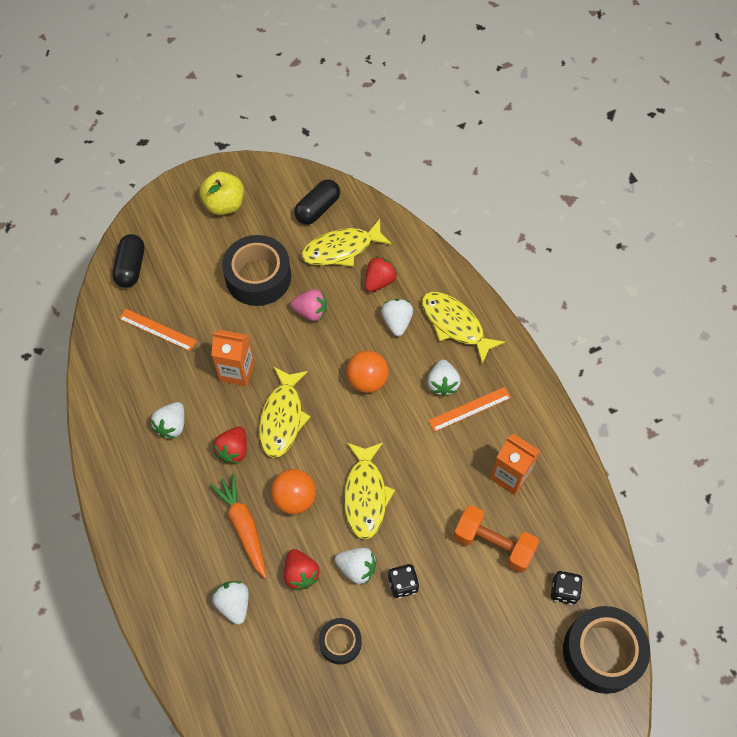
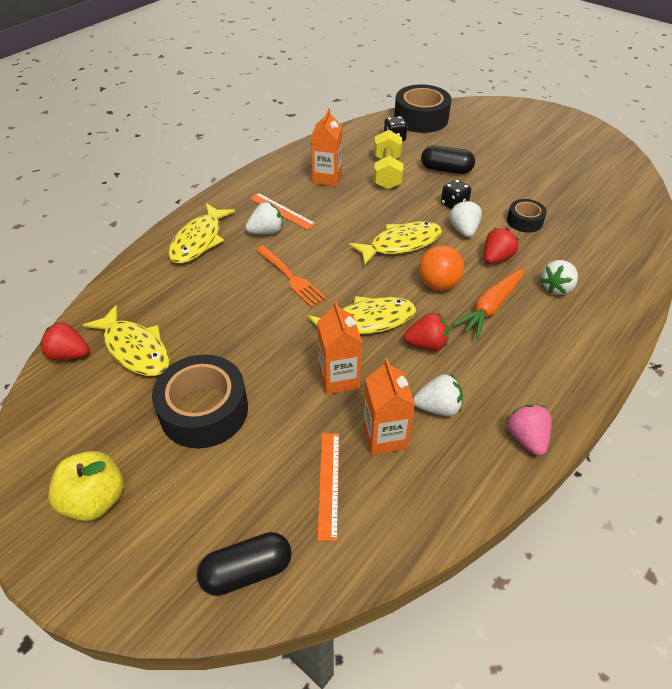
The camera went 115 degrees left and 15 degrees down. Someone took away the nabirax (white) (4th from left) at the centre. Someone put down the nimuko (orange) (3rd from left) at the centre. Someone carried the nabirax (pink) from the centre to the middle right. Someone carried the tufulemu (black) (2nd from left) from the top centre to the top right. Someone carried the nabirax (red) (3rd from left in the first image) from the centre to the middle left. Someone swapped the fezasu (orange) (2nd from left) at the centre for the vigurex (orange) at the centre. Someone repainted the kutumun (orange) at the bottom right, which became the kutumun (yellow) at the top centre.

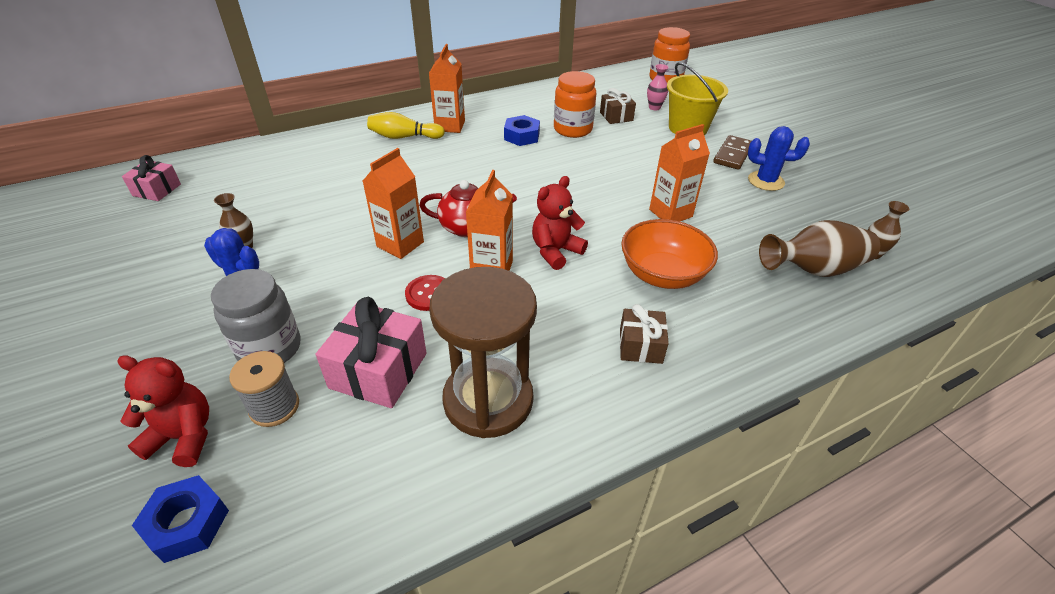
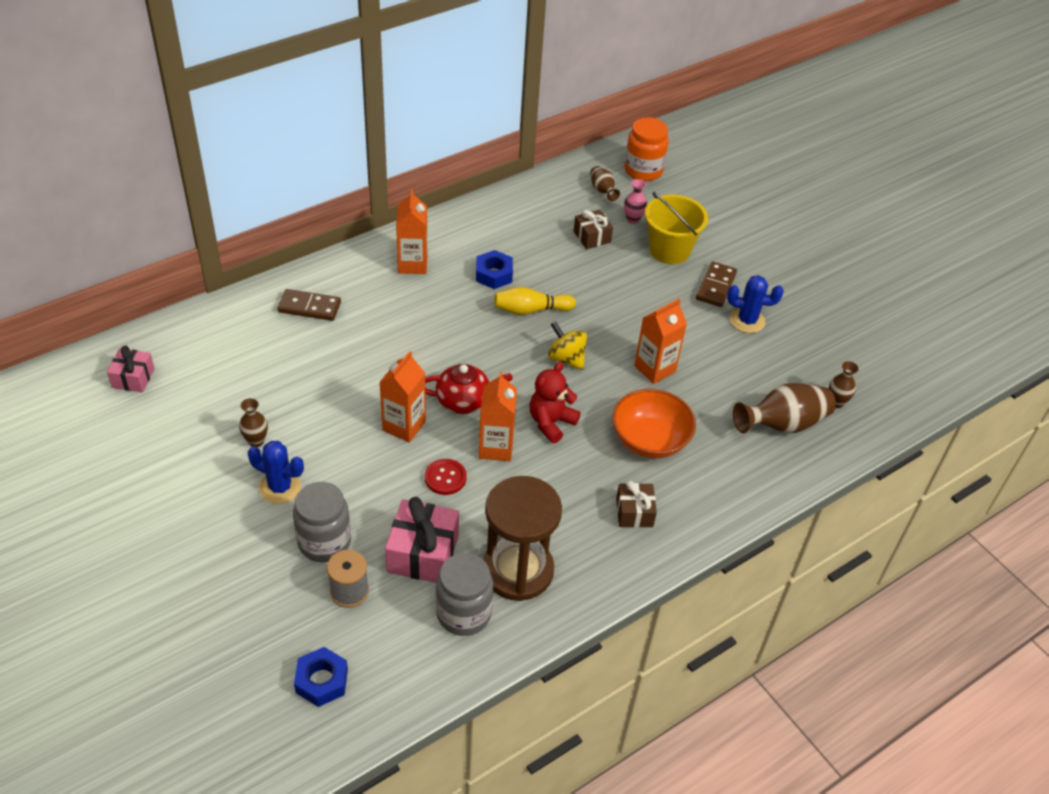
The camera went 10 degrees left and 5 degrees up. Someone took away the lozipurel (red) (1st from left) at the bottom left. Someone took away the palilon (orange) (1st from left) at the top centre. Someone put down the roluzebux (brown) (1st from left) at the middle left. Someone put down the palilon (grey) (2nd from left) at the bottom centre. Someone put down the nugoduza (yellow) at the centre. Someone put down the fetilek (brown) (2nd from left) at the top centre. Someone carried the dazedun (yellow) from the top centre to the centre.

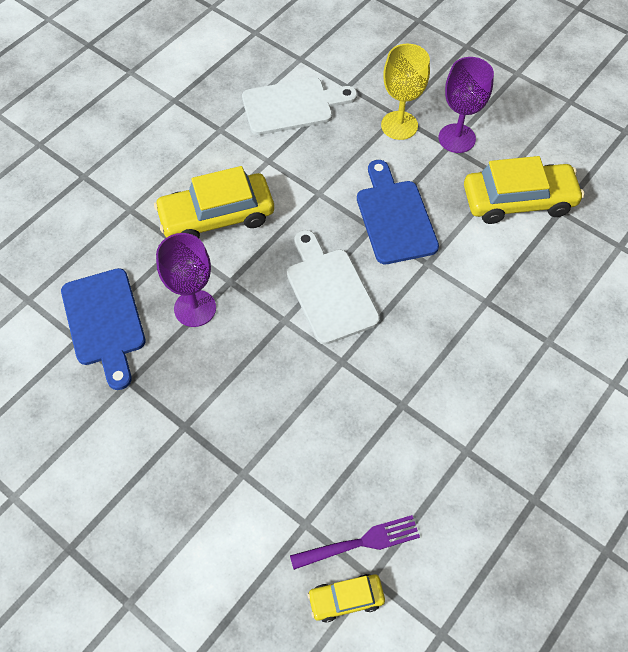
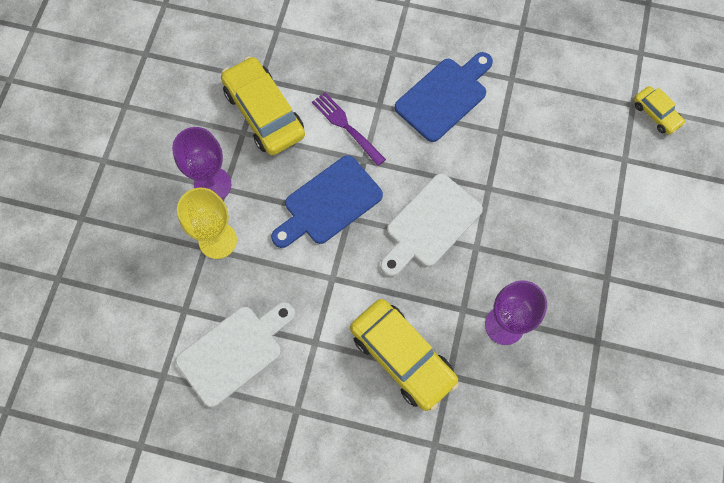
The camera went 115 degrees left and 10 degrees up. Someone carried the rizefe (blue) (1st from left in the first image) from the middle left to the top centre. Someone carried the vigurex (purple) from the bottom centre to the top centre. Someone rotated the rizefe (white) (1st from left) at the top centre by 90 degrees clockwise.

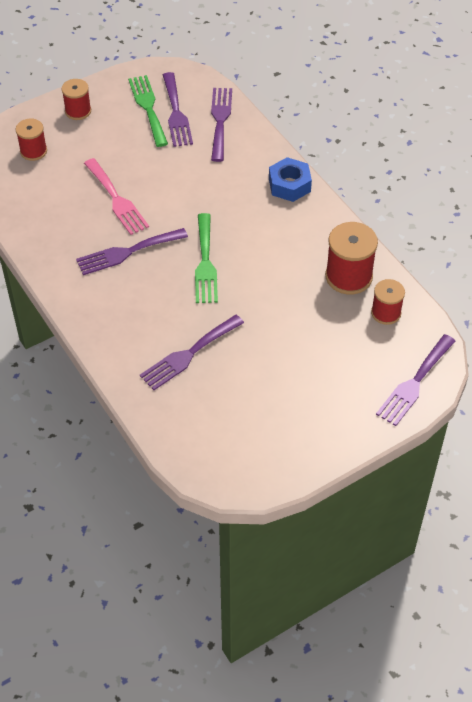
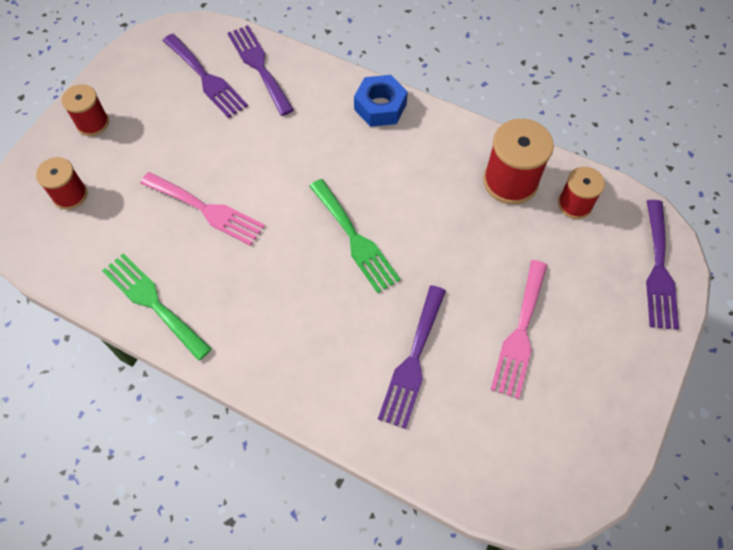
The camera went 30 degrees left and 10 degrees up. Someone took away the vigurex (purple) (1st from left) at the middle left. Someone put down the vigurex (pink) (2nd from left) at the middle right. Someone carried the vigurex (green) (1st from left) from the top left to the middle left.

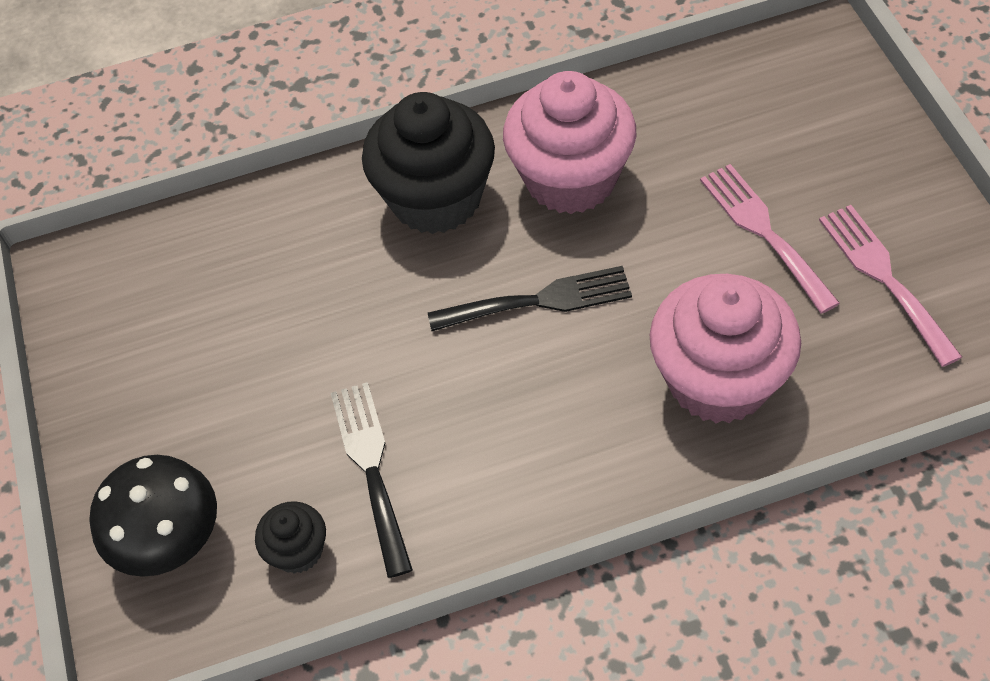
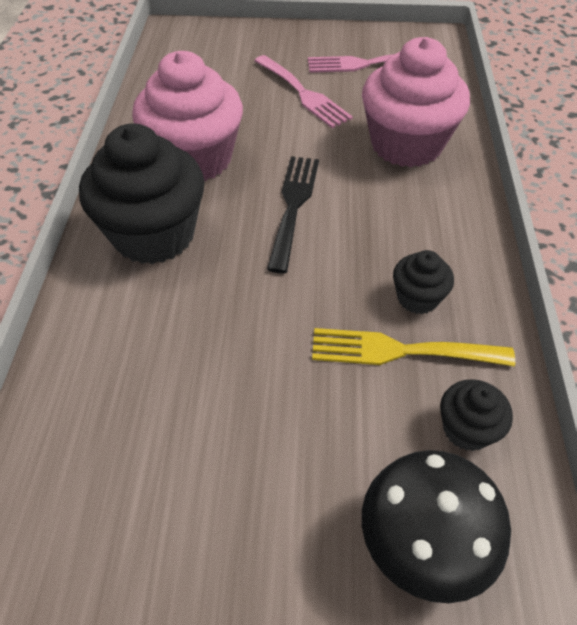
The camera went 75 degrees left and 5 degrees down. Someone put down the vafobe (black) (2nd from left) at the middle right. Someone repainted the vigurex (black) (1st from left) at the bottom centre, which became the vigurex (yellow) at the middle right. Someone rotated the vigurex (pink) (1st from left) at the middle right by 120 degrees counterclockwise.

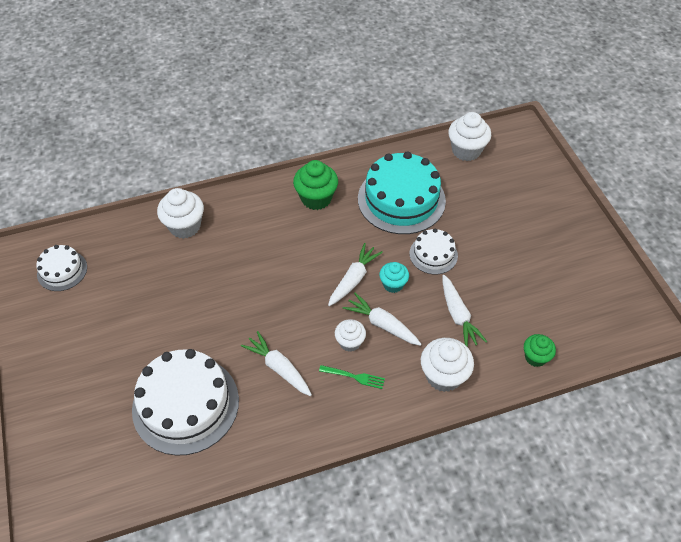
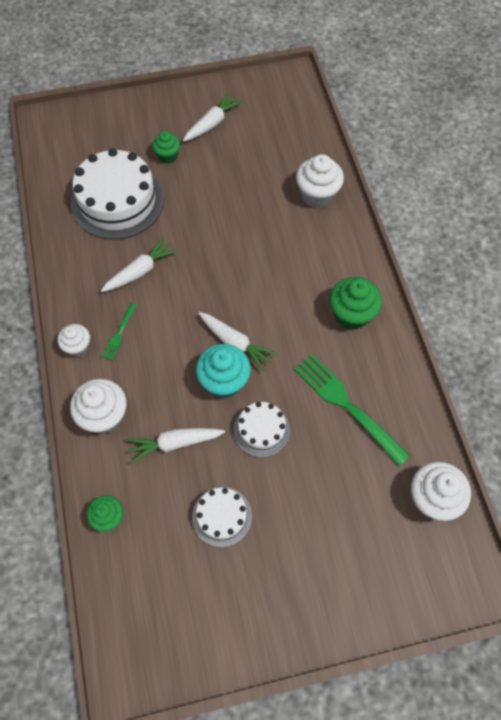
The camera went 95 degrees right and 10 degrees up. Someone put down the vafobe (green) (2nd from left) at the top left. Someone carried the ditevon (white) (1st from left in the first image) from the middle left to the bottom centre. Someone carried the vafobe (white) (2nd from left in the first image) from the centre to the middle left. Someone carried the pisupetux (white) (3rd from left) from the centre to the top centre. Someone swapped the ditevon (turquoise) at the centre for the vigurex (green) (2nd from left) at the middle right. Someone scaled the vafobe (turquoise) at the centre by 1.62.

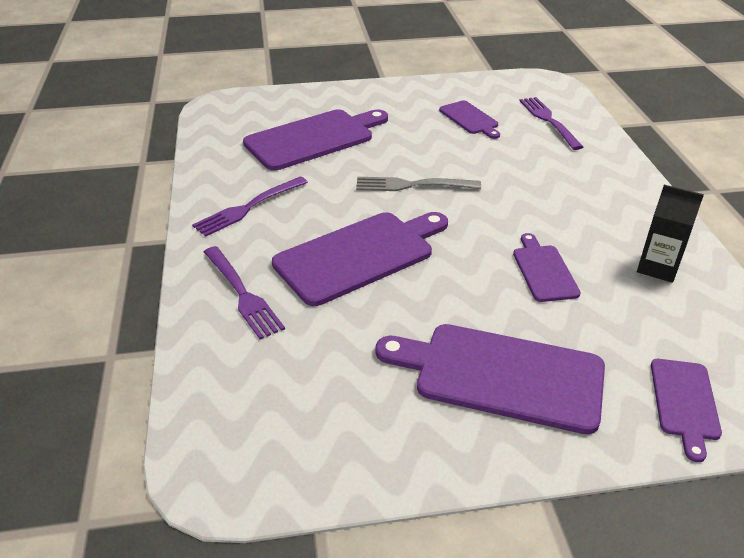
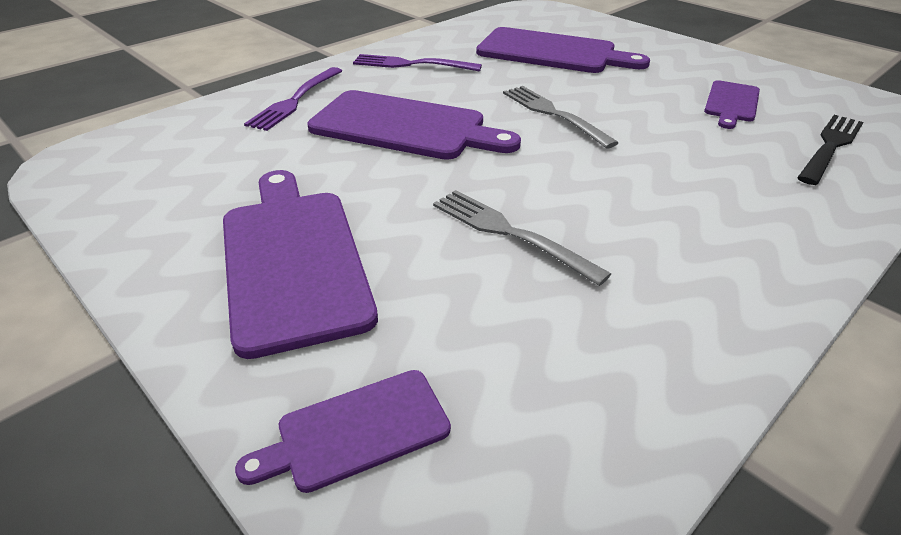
The camera went 55 degrees right and 0 degrees up. Someone took away the nimuko (black) at the middle right. Someone swapped the rizefe (purple) (5th from left) at the middle right for the vigurex (grey) (1st from left) at the centre. Someone repainted the vigurex (purple) (3rd from left) at the top right, which became the vigurex (black) at the top right.

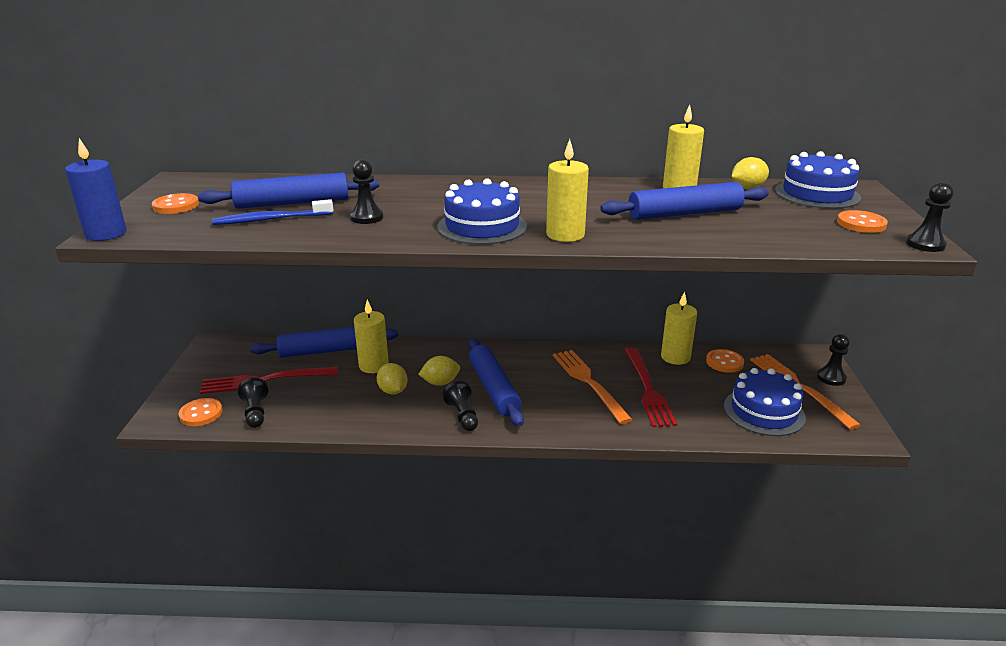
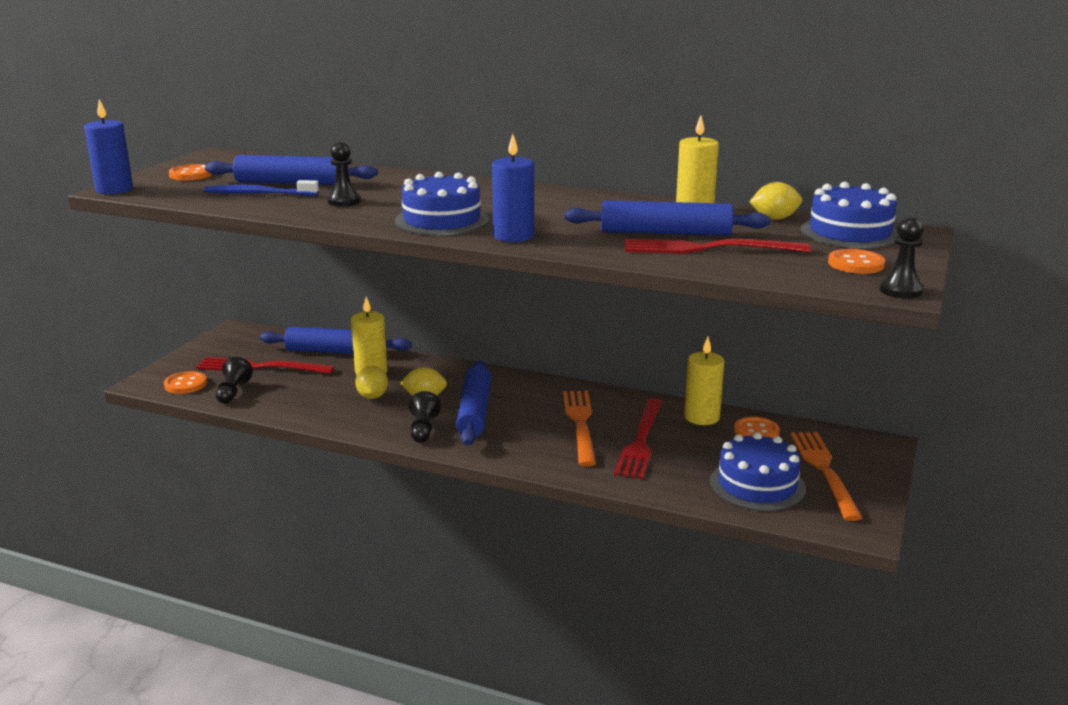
The camera went 20 degrees right and 5 degrees down. Someone took away the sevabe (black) (4th from left) at the middle right. Someone put down the vigurex (red) (3rd from left) at the middle right. Someone repainted the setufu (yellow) (2nd from left) at the top centre, which became the setufu (blue) (2nd from left) at the top centre.

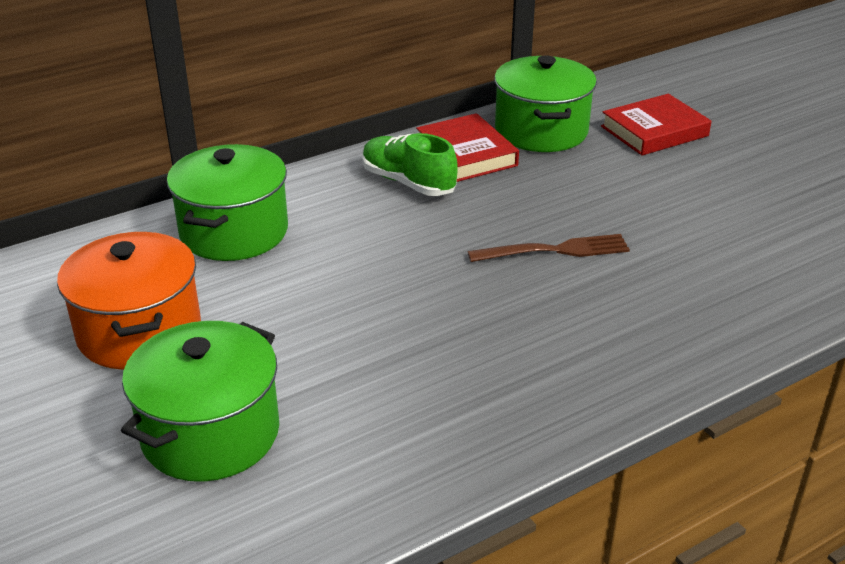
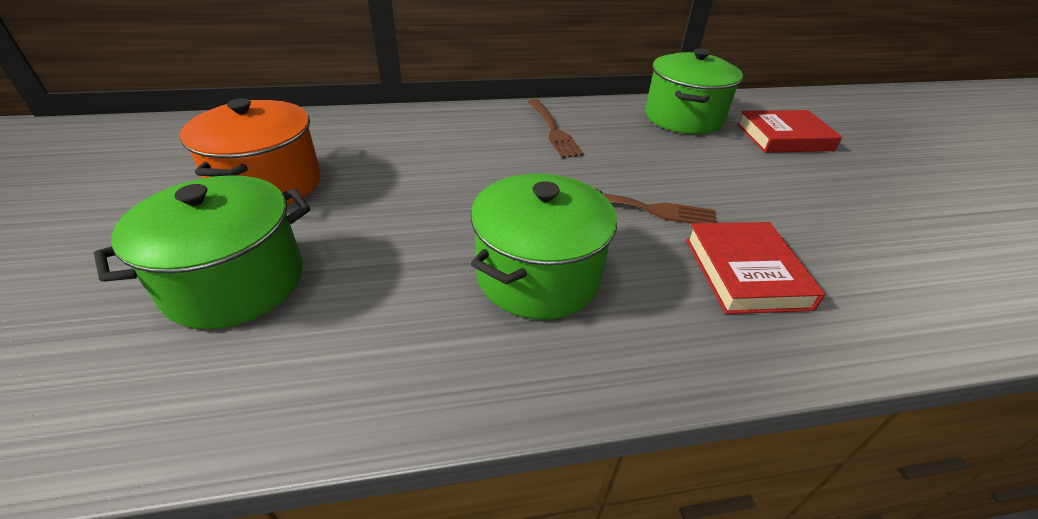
The camera went 20 degrees right and 5 degrees up. Someone carried the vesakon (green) (2nd from left) from the middle left to the centre. Someone carried the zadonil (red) (1st from left) from the top centre to the middle right. Someone swapped the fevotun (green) at the top centre for the vigurex (brown) (1st from left) at the top centre.

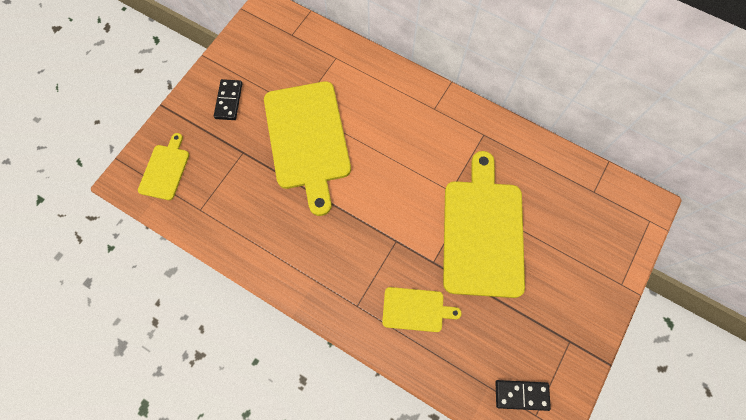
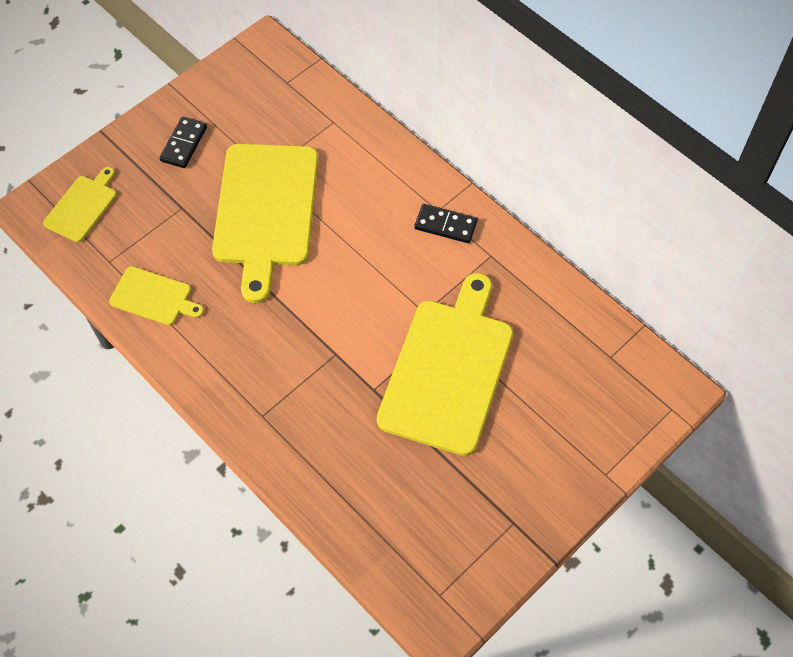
The camera went 15 degrees right and 10 degrees down. Someone carried the rizefe (yellow) (3rd from left in the first image) from the bottom centre to the middle left. Someone carried the roluzebux (black) (2nd from left) from the bottom right to the centre.

